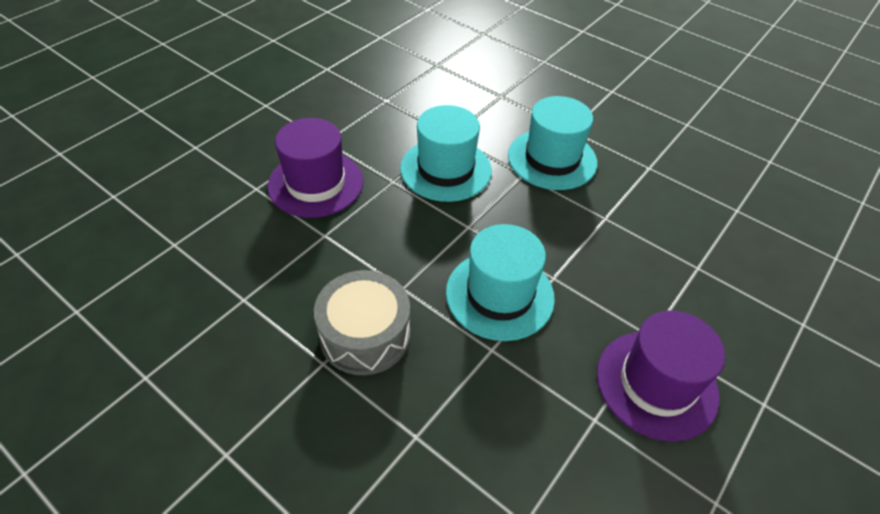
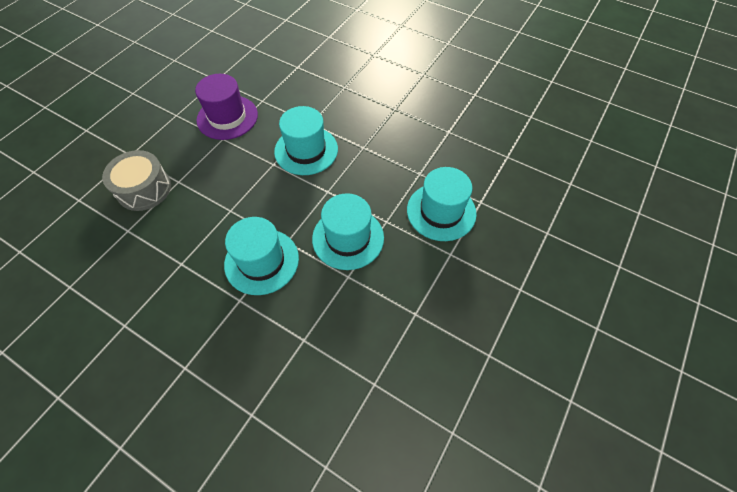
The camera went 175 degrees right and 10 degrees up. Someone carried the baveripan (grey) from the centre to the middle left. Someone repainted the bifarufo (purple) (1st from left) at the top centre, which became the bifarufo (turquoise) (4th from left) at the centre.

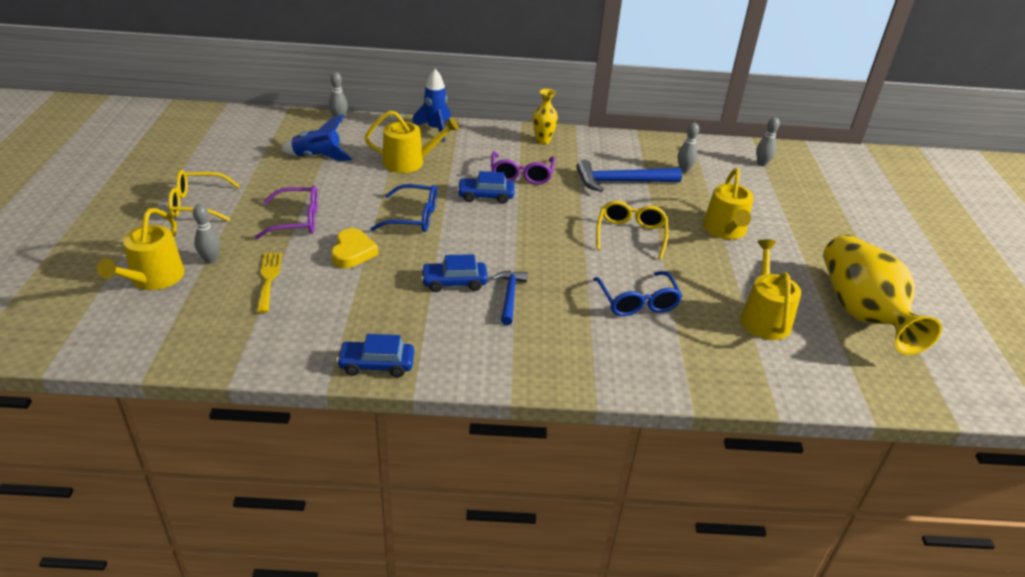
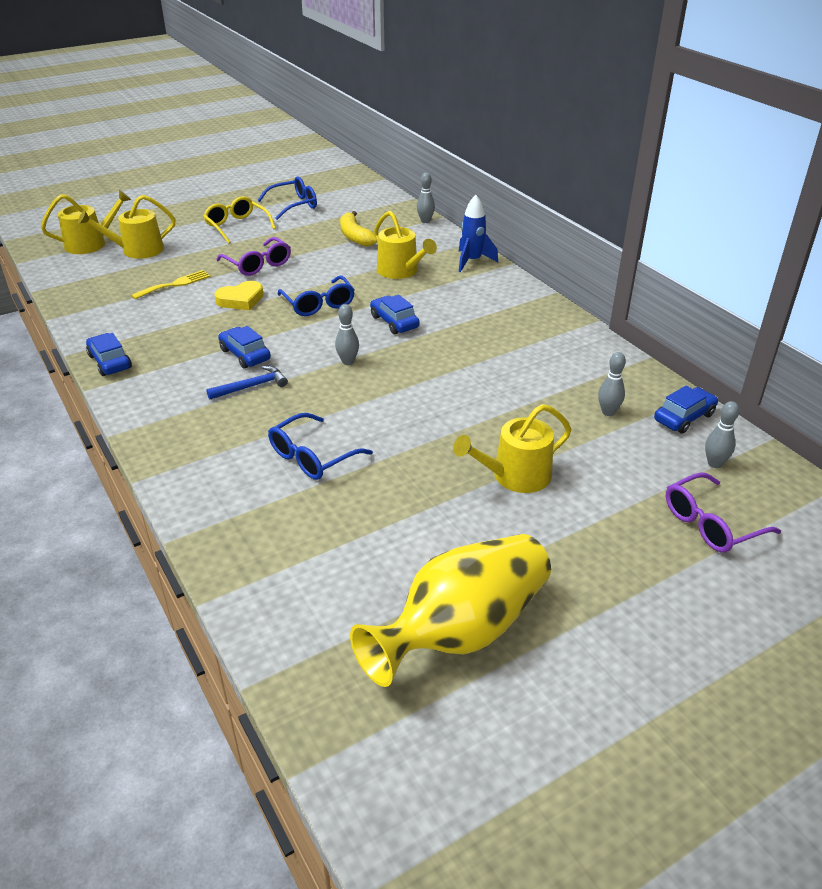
The camera went 60 degrees right and 0 degrees up. Someone took away the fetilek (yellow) (1st from left) at the top centre. Someone took away the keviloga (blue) (2nd from left) at the top centre. Someone took away the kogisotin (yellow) (2nd from left) at the centre. Someone put down the kogisotin (blue) (1st from left) at the top centre. Someone put down the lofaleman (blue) (4th from left) at the middle right. Someone carried the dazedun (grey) (1st from left) from the middle left to the centre. Someone carried the kogisotin (purple) (2nd from left) from the top centre to the middle right. Someone carried the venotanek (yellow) (4th from left in the first image) from the middle right to the top left. Someone swapped the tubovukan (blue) (1st from left) at the top left for the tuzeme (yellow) at the top centre.

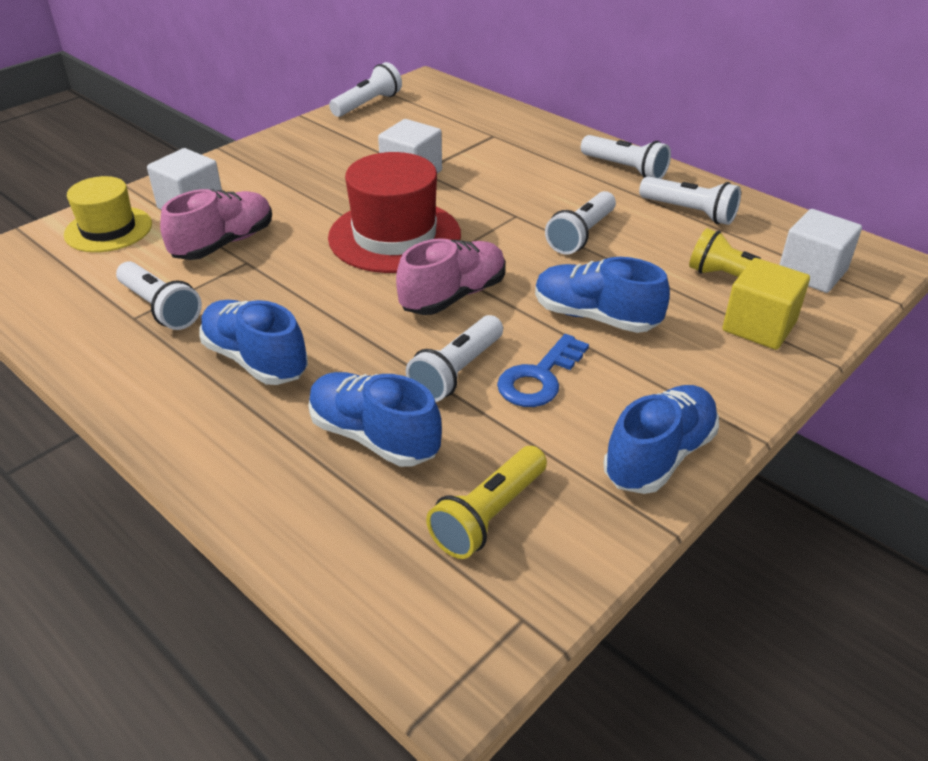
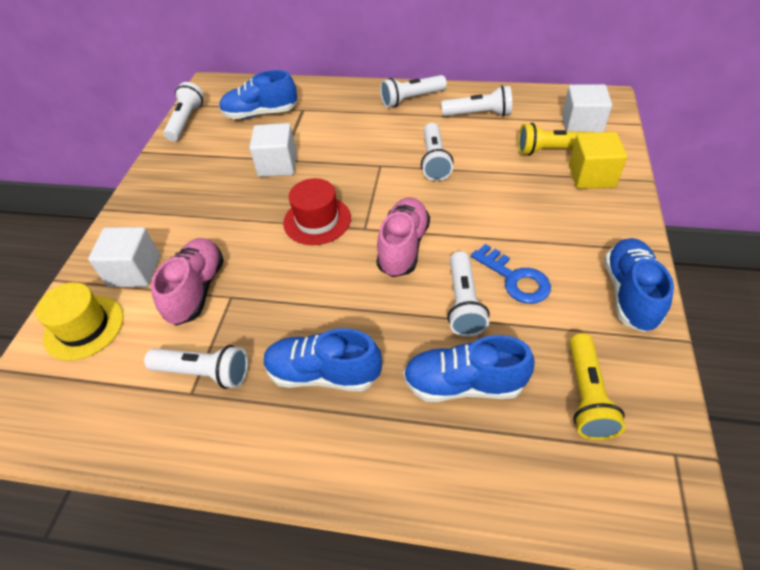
The camera went 30 degrees left and 10 degrees up. Someone carried the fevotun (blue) (3rd from left in the first image) from the centre to the top centre. Someone rotated the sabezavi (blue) at the centre by 45 degrees counterclockwise. Someone rotated the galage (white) (5th from left in the first image) at the top right by 150 degrees clockwise. Someone scaled the bifarufo (red) at the top centre by 0.64.

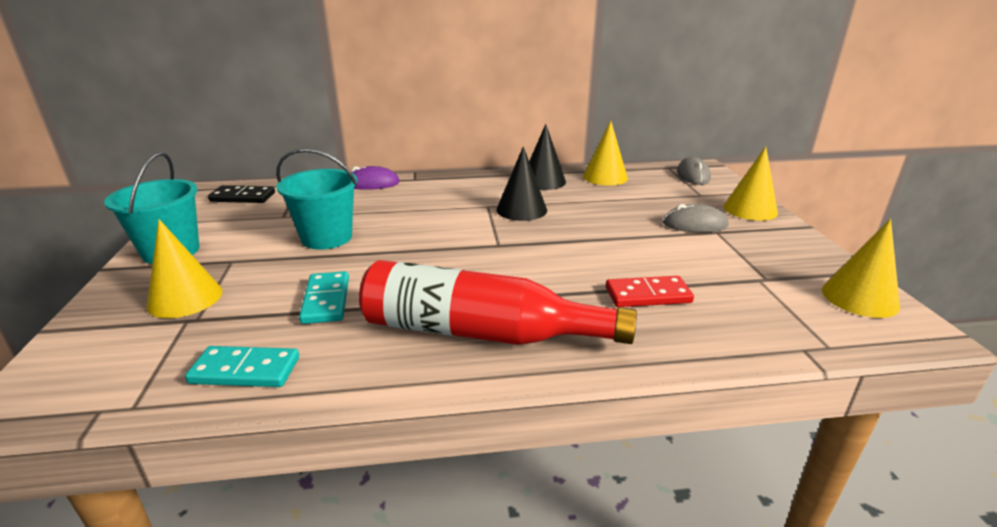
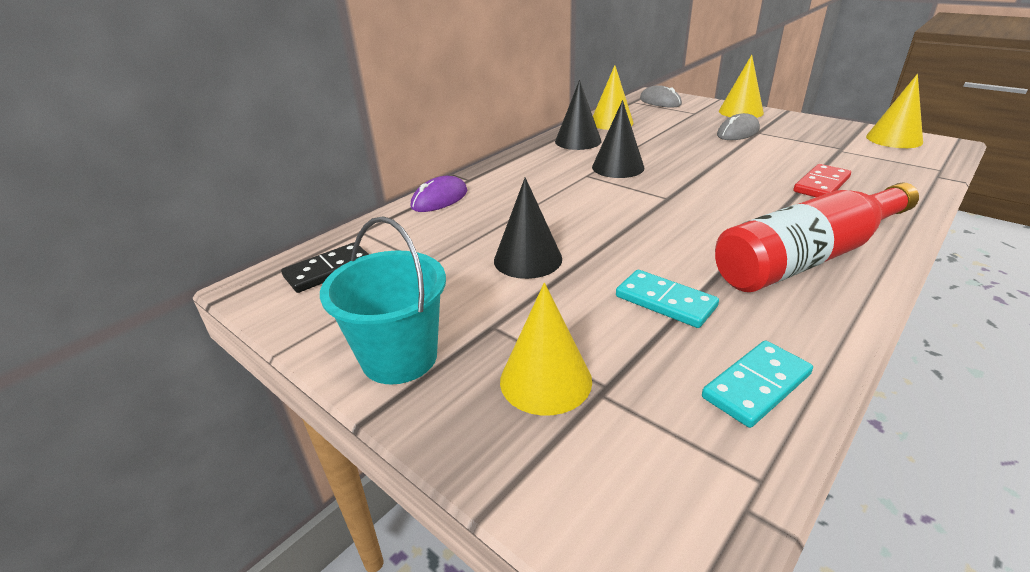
The camera went 40 degrees left and 5 degrees up. Someone swapped the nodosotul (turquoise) (2nd from left) at the middle left for the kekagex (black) (1st from left) at the centre.

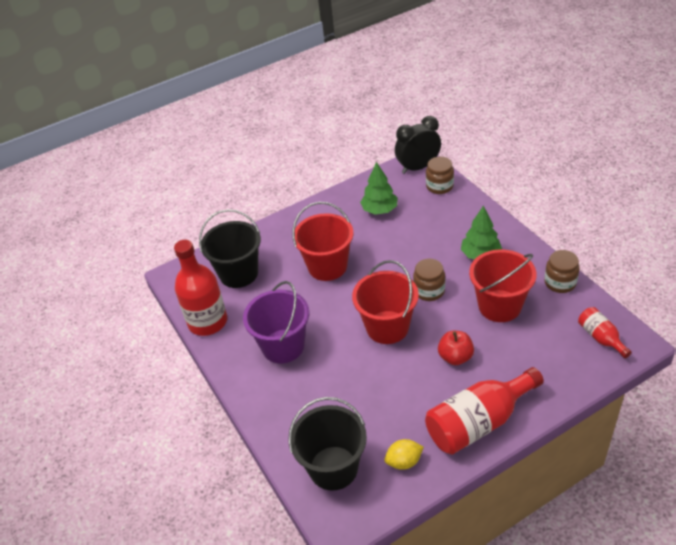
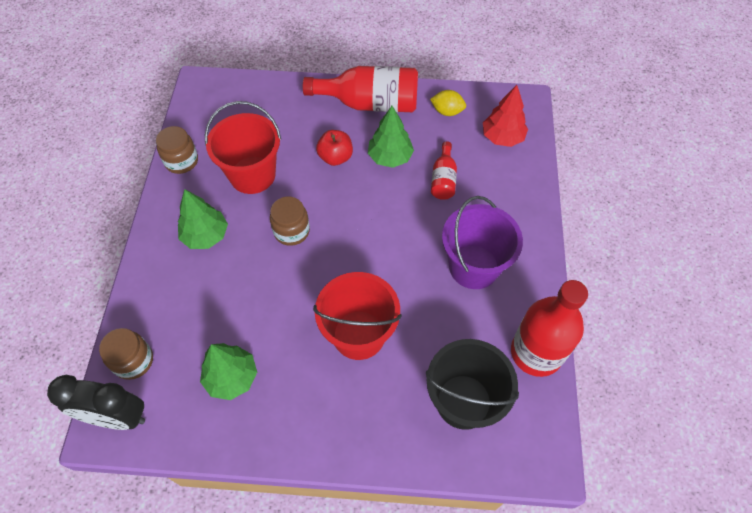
The camera went 150 degrees left and 15 degrees up. Someone took away the nodosotul (red) (2nd from left) at the centre. Someone put down the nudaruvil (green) (3rd from left) at the top centre. Someone carried the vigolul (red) (3rd from left in the first image) from the middle right to the centre. Someone swapped the nodosotul (black) (2nd from left) at the bottom centre for the nudaruvil (red) at the top right.

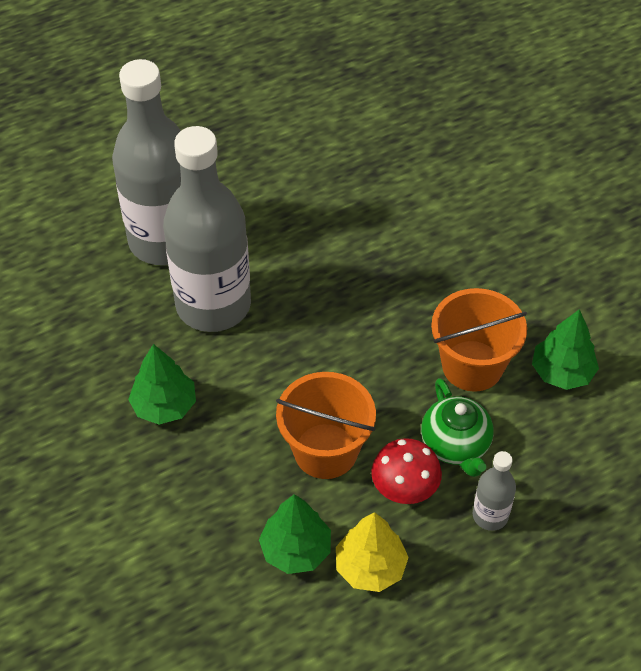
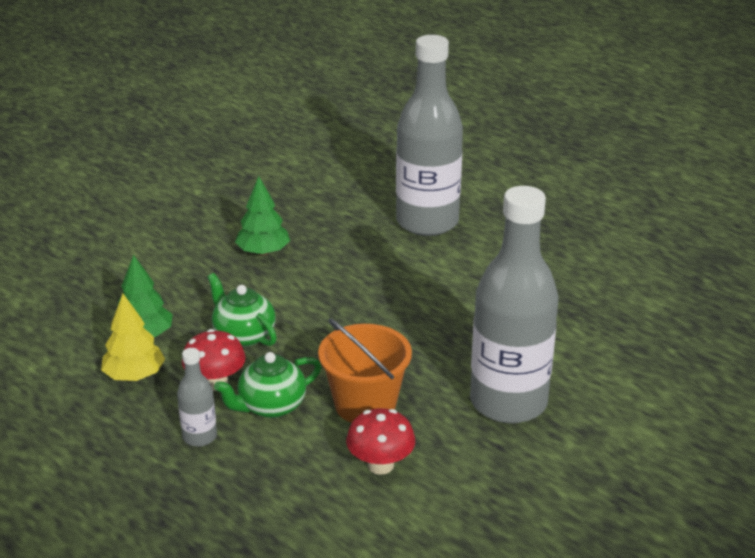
The camera went 75 degrees right and 20 degrees down. Someone carried the vigolul (grey) (2nd from left in the first image) from the middle left to the middle right. Someone swapped the nodosotul (orange) (1st from left) at the centre for the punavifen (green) (1st from left) at the middle left. Someone swapped the nudaruvil (green) (3rd from left) at the middle right for the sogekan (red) (2nd from left) at the bottom centre.

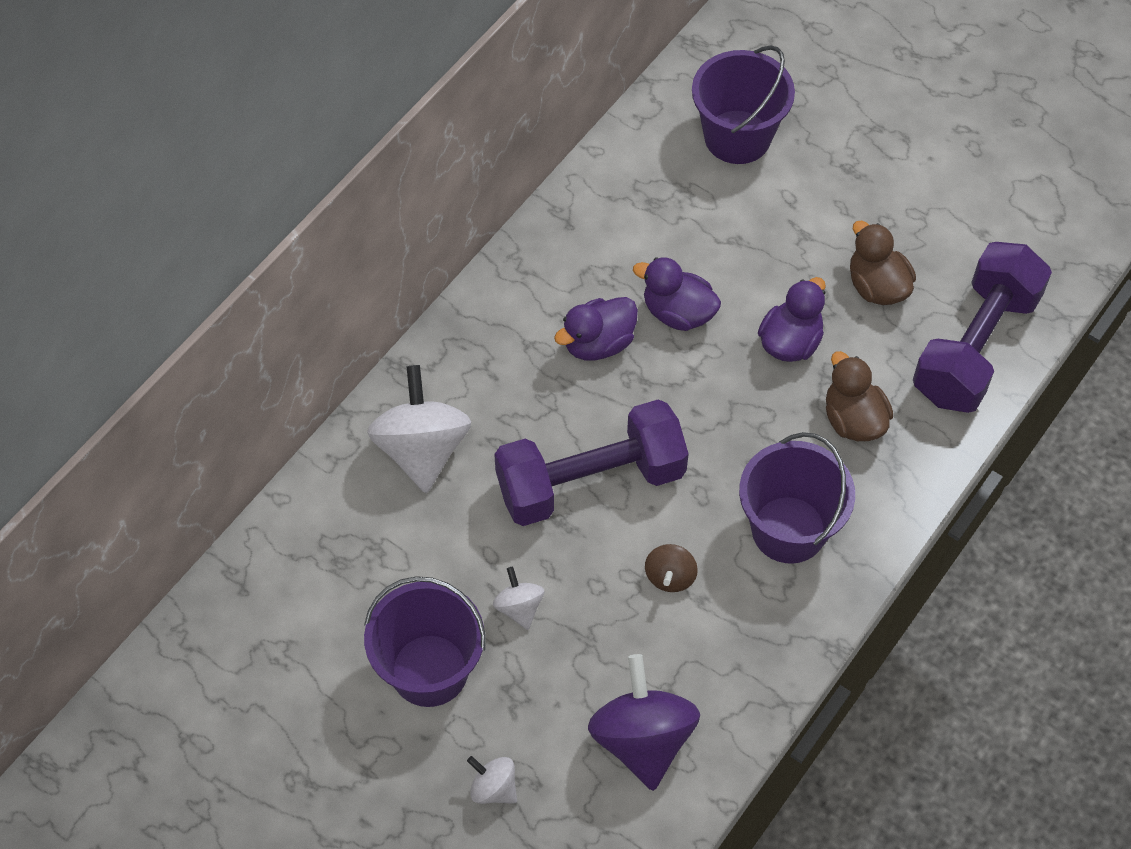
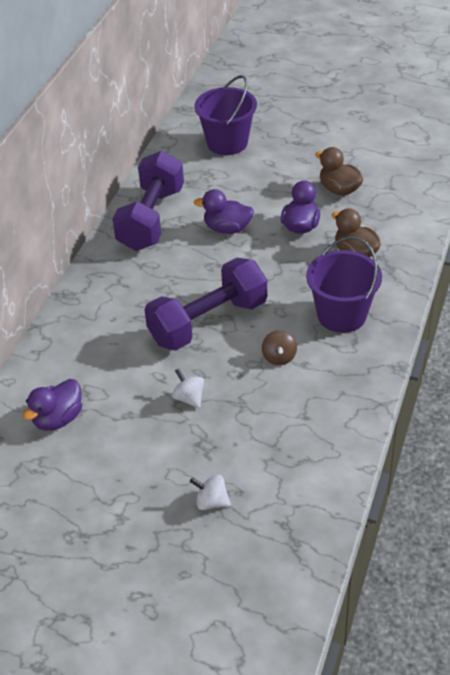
The camera went 15 degrees left and 15 degrees down. Someone took away the nodosotul (purple) (1st from left) at the bottom centre. Someone took away the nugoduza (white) (1st from left) at the centre. Someone took away the nugoduza (purple) at the bottom centre. Someone carried the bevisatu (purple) (1st from left) from the centre to the middle left. Someone carried the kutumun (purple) (2nd from left in the first image) from the middle right to the top left.

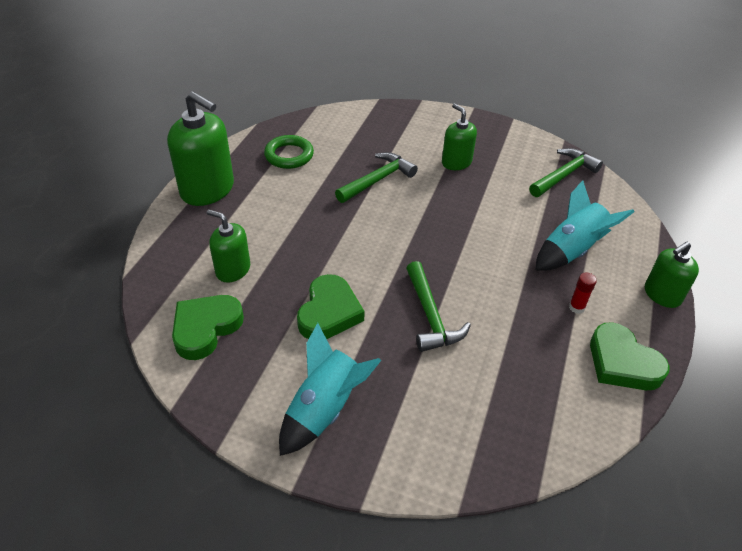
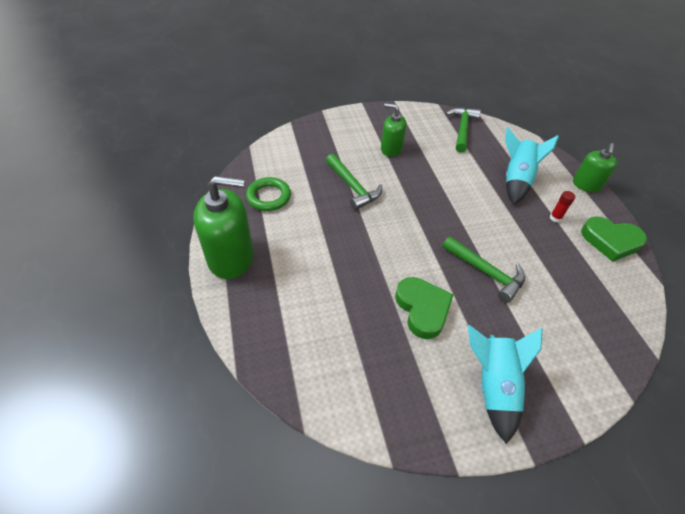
The camera went 35 degrees left and 5 degrees up. Someone took away the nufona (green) (1st from left) at the middle left. Someone took away the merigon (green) (2nd from left) at the middle left. Someone rotated the keviloga (green) (1st from left) at the top centre by 135 degrees clockwise.

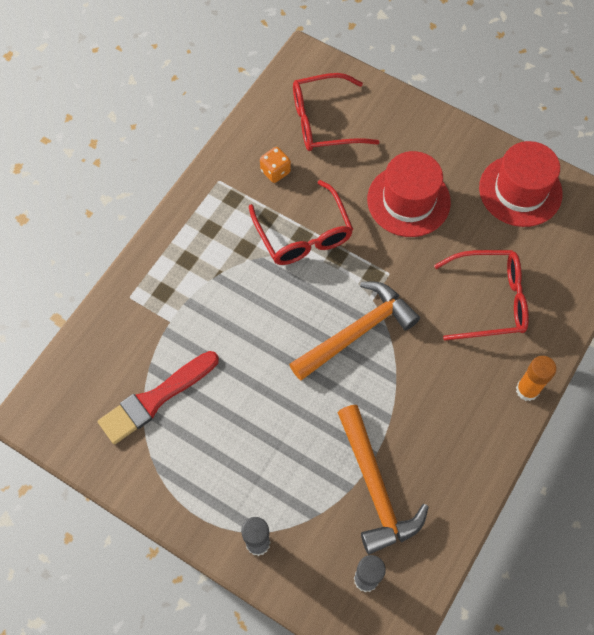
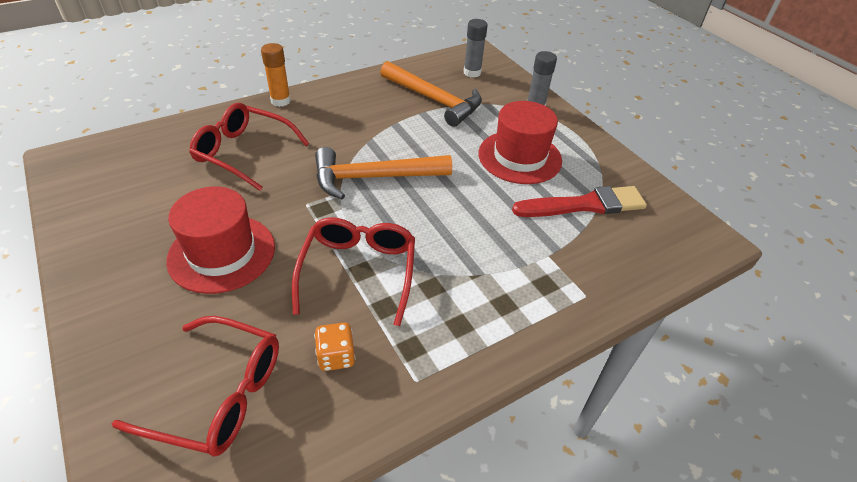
The camera went 155 degrees left and 20 degrees down. Someone carried the bifarufo (red) (2nd from left) from the top right to the top centre. Someone rotated the keviloga (orange) (2nd from left) at the bottom centre by 120 degrees clockwise.

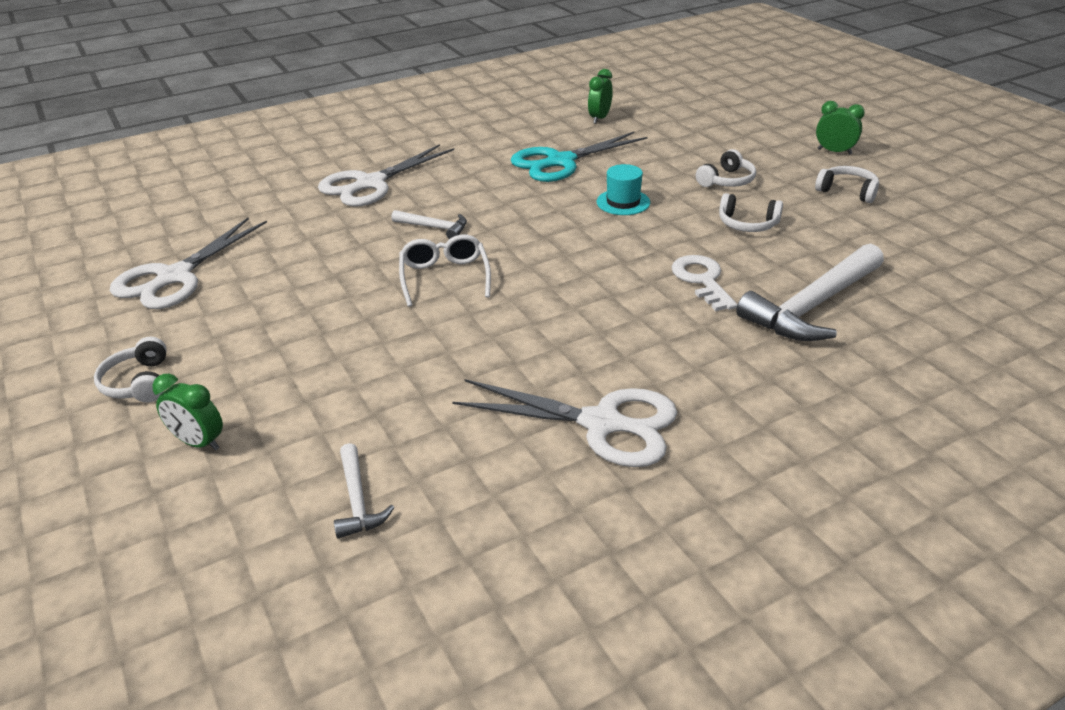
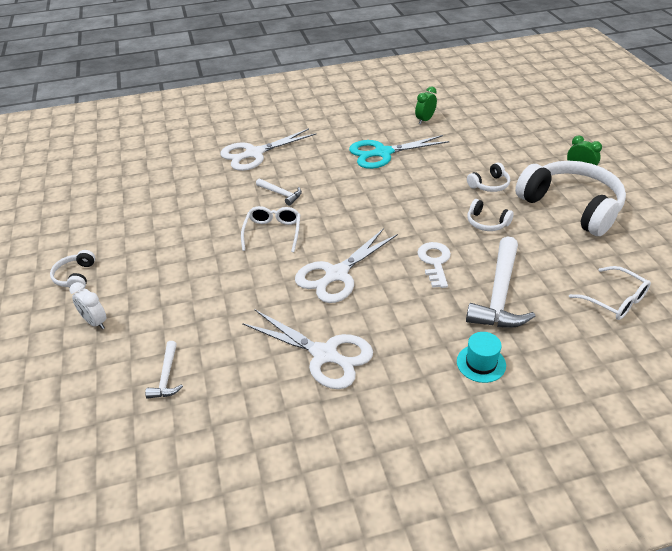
The camera went 15 degrees right and 5 degrees up. Someone put down the kogisotin (white) (2nd from left) at the middle right. Someone carried the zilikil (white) (1st from left in the first image) from the middle left to the centre. Someone carried the bifarufo (turquoise) from the top centre to the middle right. Someone repainted the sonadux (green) (1st from left) at the middle left, which became the sonadux (white) at the middle left. Someone rotated the keviloga (white) (3rd from left) at the middle right by 45 degrees counterclockwise. Someone scaled the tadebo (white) (4th from left) at the top right by 2.33.

